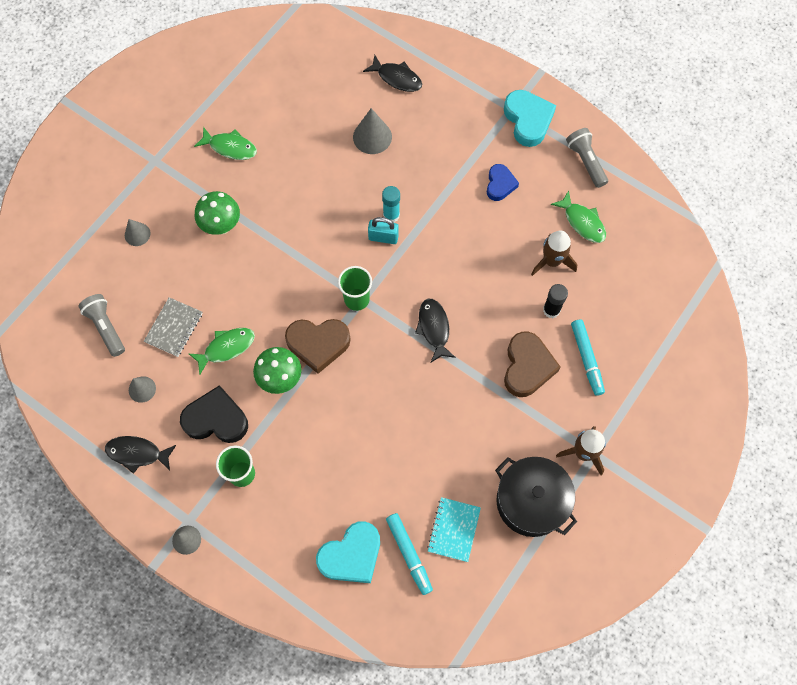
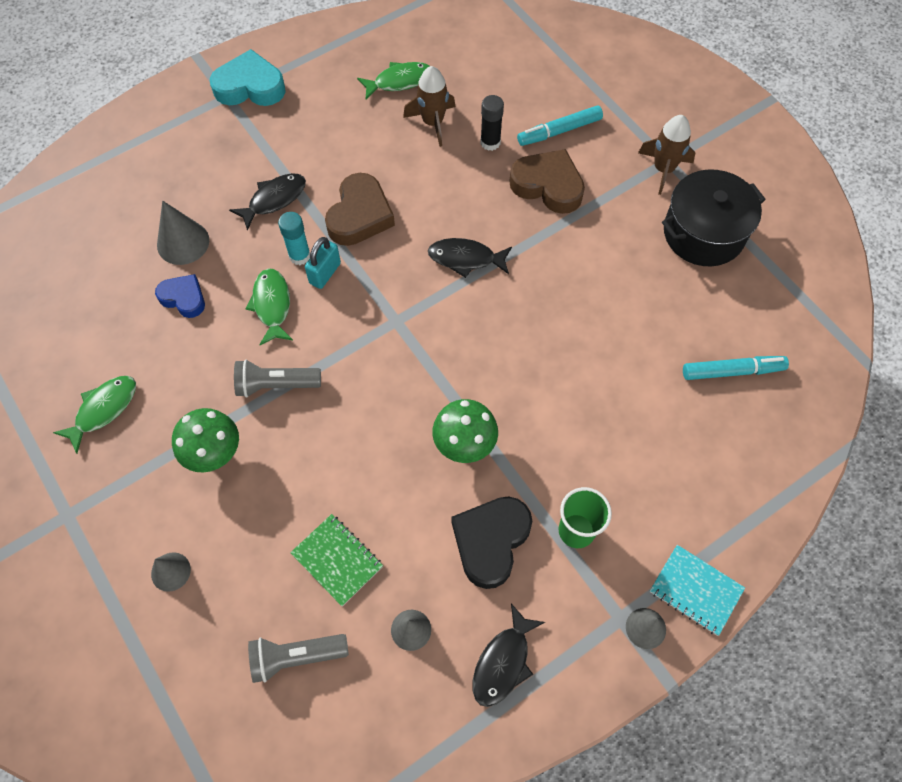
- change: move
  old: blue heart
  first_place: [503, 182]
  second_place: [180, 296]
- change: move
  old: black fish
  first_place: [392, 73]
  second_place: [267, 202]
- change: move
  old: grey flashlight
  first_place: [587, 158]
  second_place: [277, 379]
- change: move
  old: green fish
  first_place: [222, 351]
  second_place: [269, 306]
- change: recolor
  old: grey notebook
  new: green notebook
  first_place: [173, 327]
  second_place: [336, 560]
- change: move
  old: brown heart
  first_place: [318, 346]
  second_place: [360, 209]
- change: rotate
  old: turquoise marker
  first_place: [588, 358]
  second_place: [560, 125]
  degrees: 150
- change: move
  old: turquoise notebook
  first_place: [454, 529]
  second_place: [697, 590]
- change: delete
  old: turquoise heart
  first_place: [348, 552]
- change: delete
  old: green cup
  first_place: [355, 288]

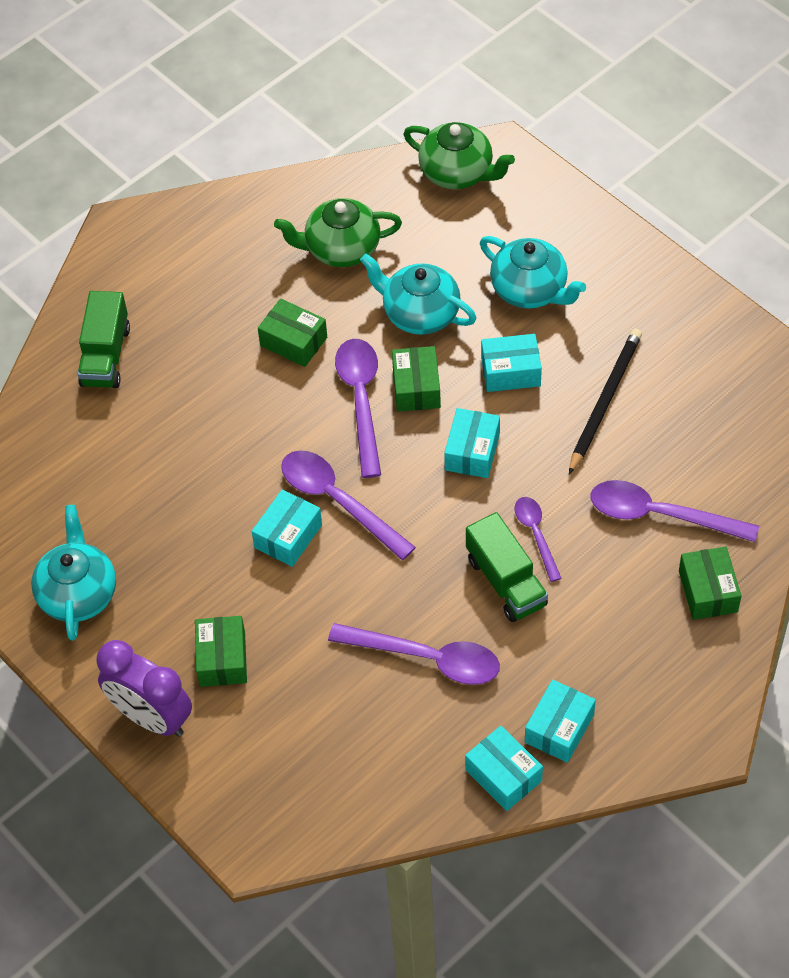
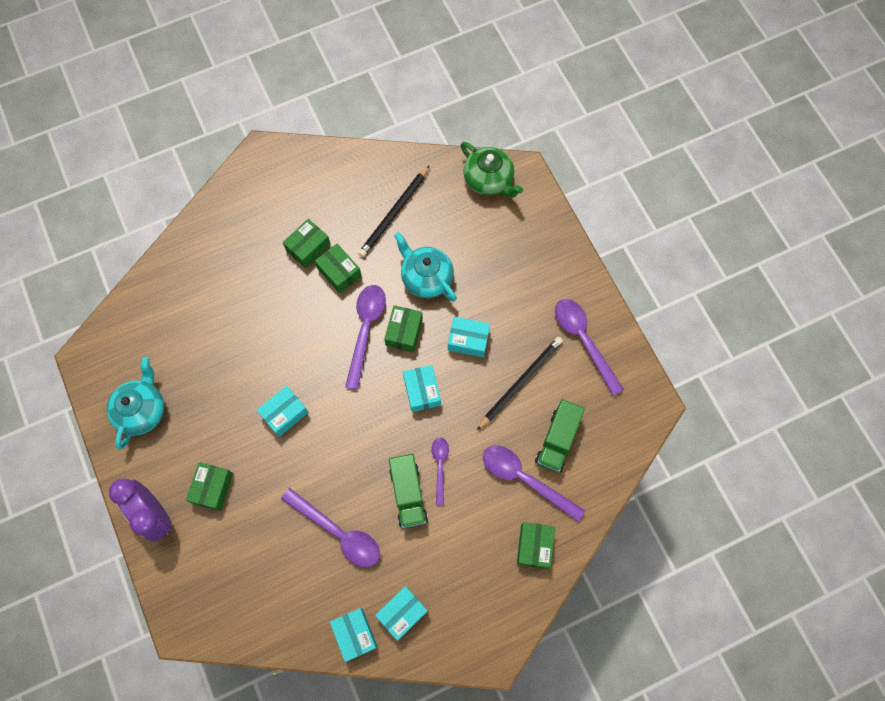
- change: insert
  new: green box
  second_place: [307, 243]
- change: replace
  old: green teapot
  new: black pencil
  first_place: [338, 232]
  second_place: [394, 211]
- change: rotate
  old: turquoise box
  first_place: [472, 443]
  second_place: [422, 388]
  degrees: -45
- change: move
  old: green truck
  first_place: [104, 339]
  second_place: [560, 436]
- change: move
  old: purple spoon
  first_place: [348, 505]
  second_place: [589, 347]
- change: delete
  old: turquoise teapot
  first_place: [533, 272]

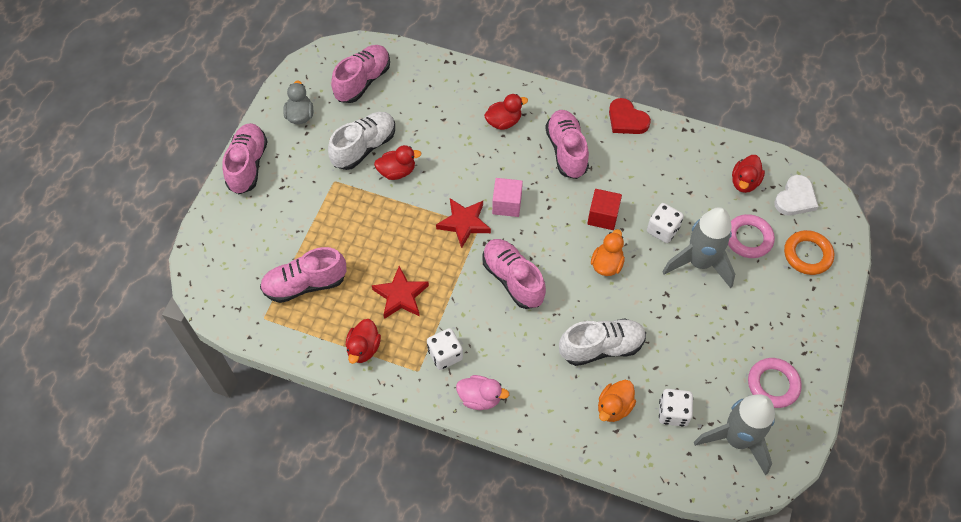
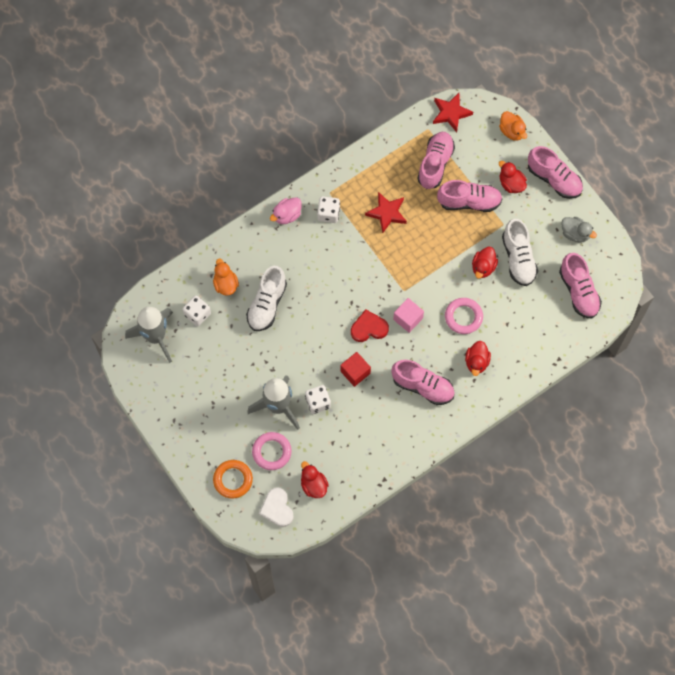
- change: move
  old: red heart
  first_place: [630, 116]
  second_place: [370, 325]
- change: move
  old: red star
  first_place: [463, 223]
  second_place: [453, 112]
- change: move
  old: pink shoe
  first_place: [514, 274]
  second_place: [469, 196]
- change: move
  old: pink ring
  first_place: [775, 383]
  second_place: [464, 316]
- change: move
  old: orange duck
  first_place: [608, 252]
  second_place: [513, 126]
- change: move
  old: red duck
  first_place: [363, 341]
  second_place: [513, 177]

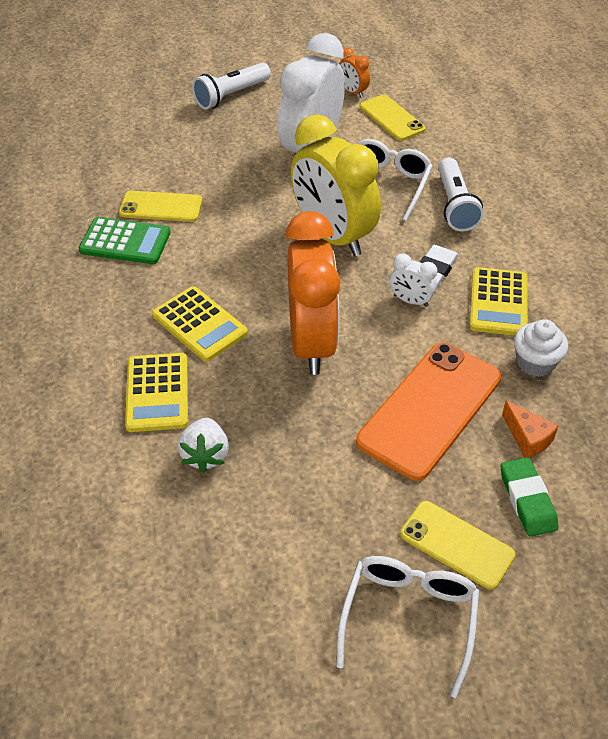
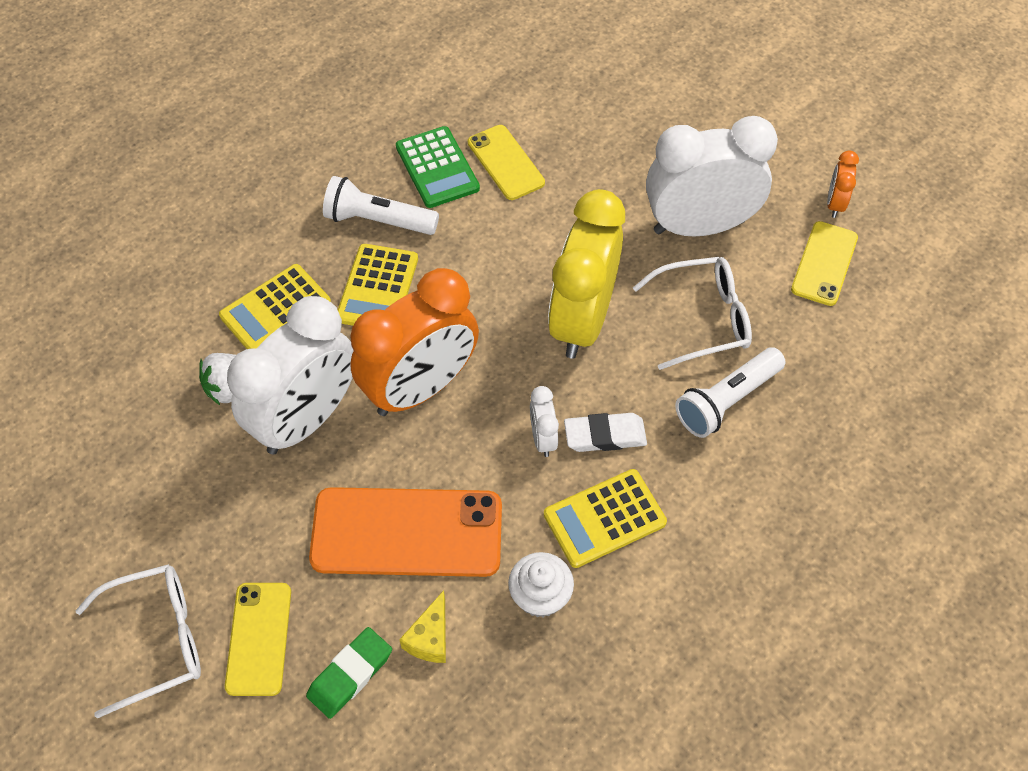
- change: insert
  new: white clock
  second_place: [290, 375]
- change: move
  old: white flashlight
  first_place: [231, 86]
  second_place: [381, 205]
- change: recolor
  old: orange cheese
  new: yellow cheese
  first_place: [530, 429]
  second_place: [422, 626]

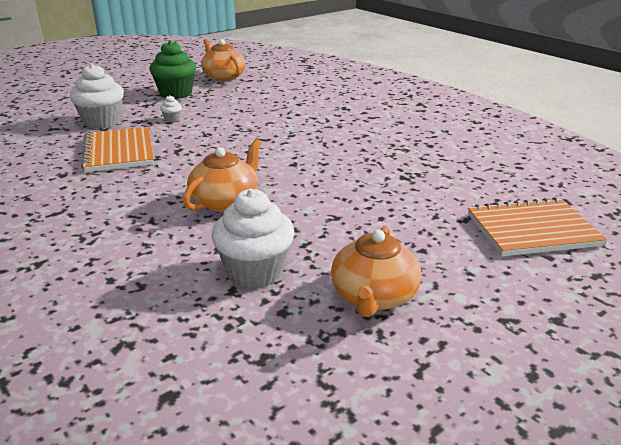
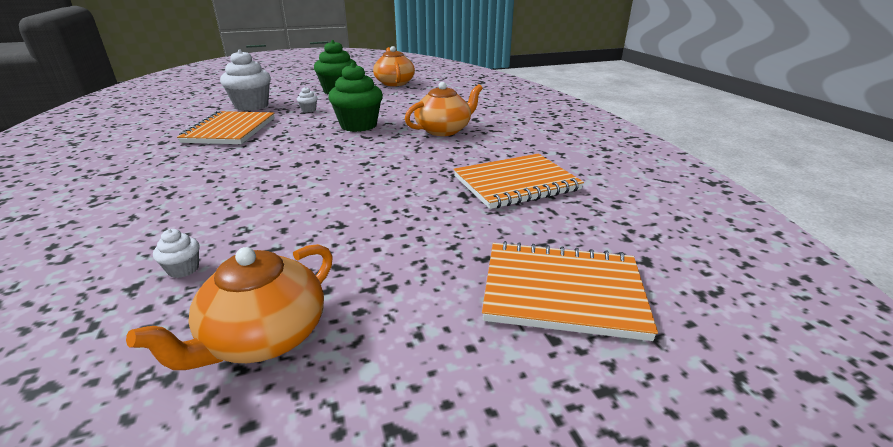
- change: resize
  old: white cupcake
  first_place: [252, 238]
  second_place: [176, 253]
  factor: 0.42
- change: insert
  new: green cupcake
  second_place: [355, 97]
- change: move
  old: orange teapot
  first_place: [222, 175]
  second_place: [444, 109]
- change: insert
  new: orange notebook
  second_place: [519, 181]

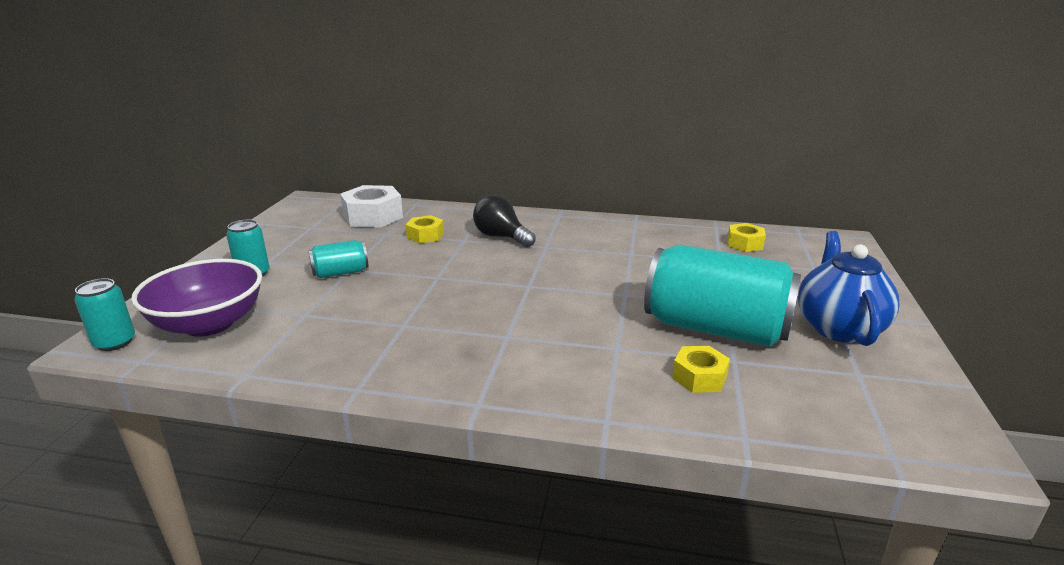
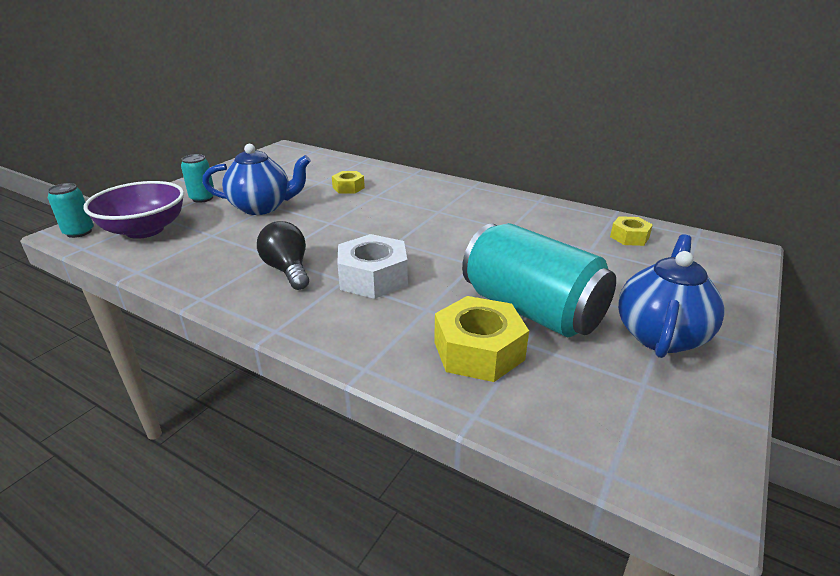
- change: replace
  old: turquoise can
  new: blue teapot
  first_place: [338, 259]
  second_place: [256, 179]
- change: move
  old: black light bulb
  first_place: [504, 221]
  second_place: [283, 255]
- change: move
  old: white nut
  first_place: [371, 206]
  second_place: [372, 266]
- change: resize
  old: yellow nut
  first_place: [701, 369]
  second_place: [481, 339]
  factor: 1.73

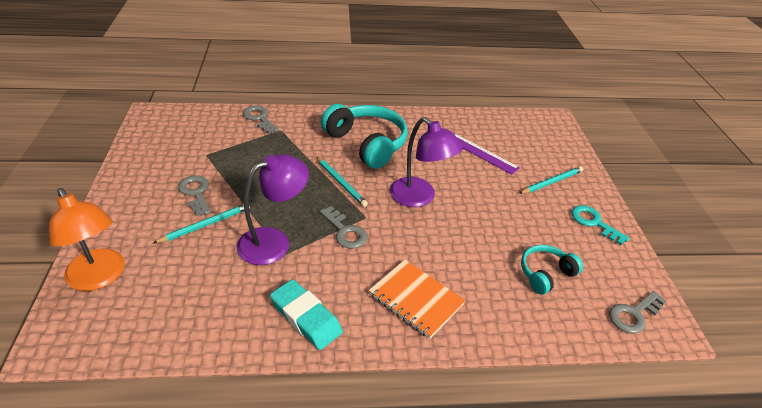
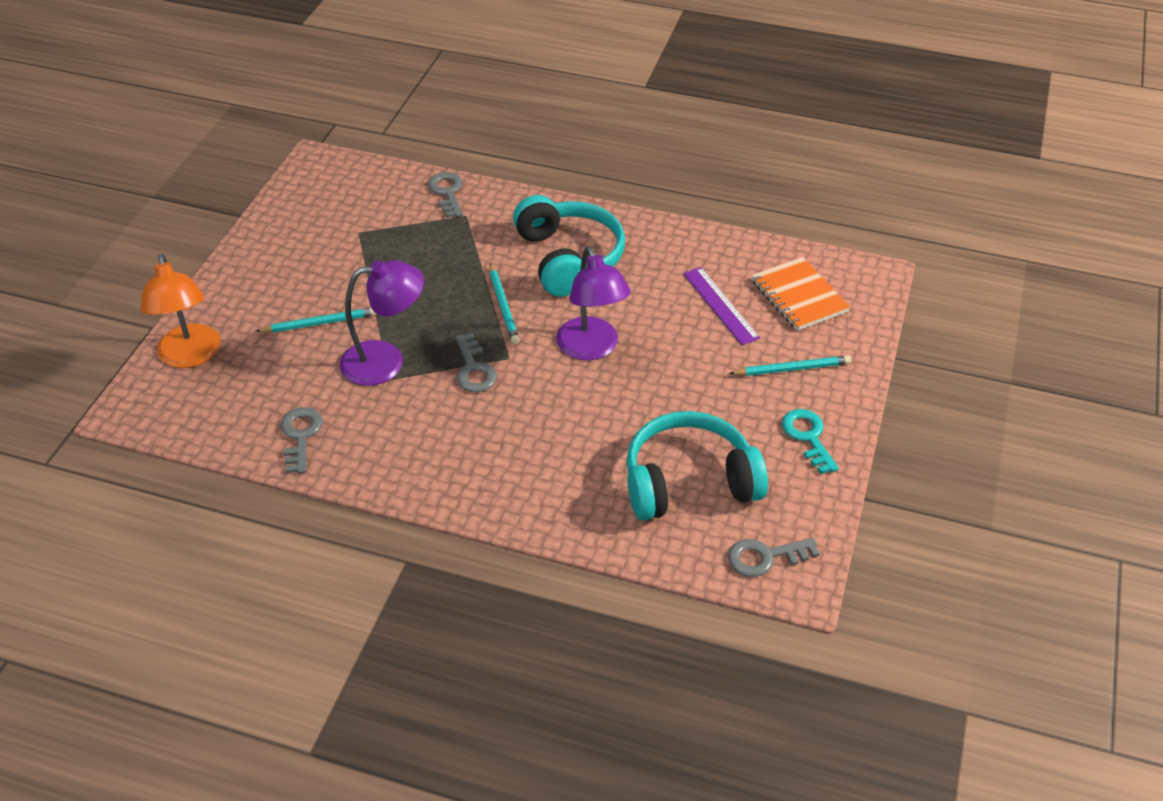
- change: move
  old: grey key
  first_place: [194, 195]
  second_place: [301, 440]
- change: resize
  old: turquoise headphones
  first_place: [552, 270]
  second_place: [697, 465]
  factor: 1.82
- change: move
  old: orange notebook
  first_place: [417, 299]
  second_place: [800, 294]
- change: delete
  old: turquoise eraser
  first_place: [306, 314]

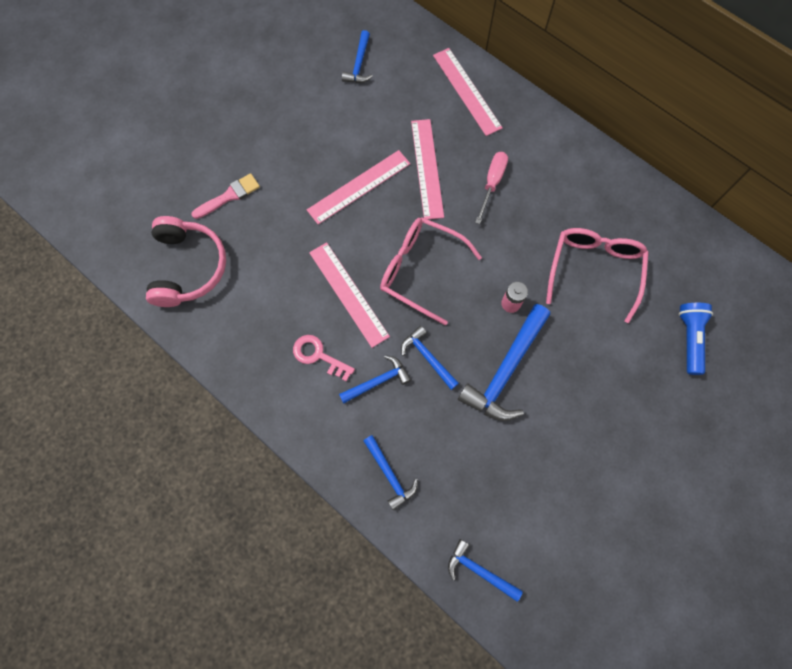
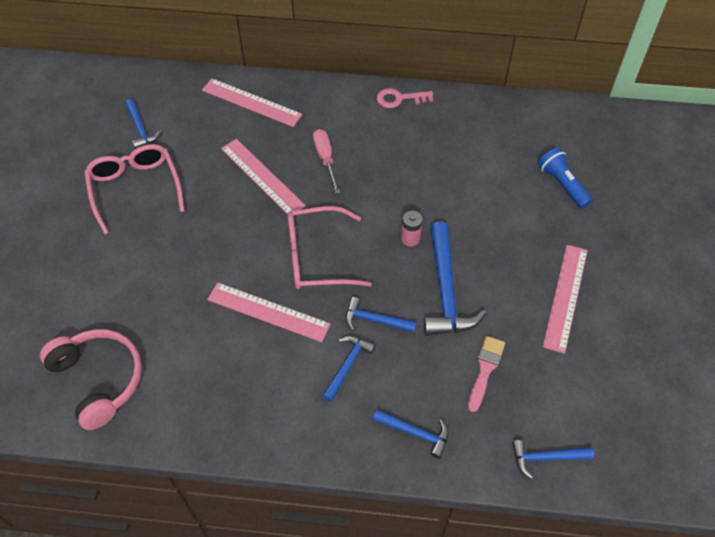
- change: move
  old: pink glasses
  first_place: [597, 275]
  second_place: [134, 189]
- change: move
  old: pink key
  first_place: [324, 358]
  second_place: [405, 98]
- change: move
  old: pink brush
  first_place: [225, 196]
  second_place: [486, 374]
- change: move
  old: pink ruler
  first_place: [358, 187]
  second_place: [565, 299]

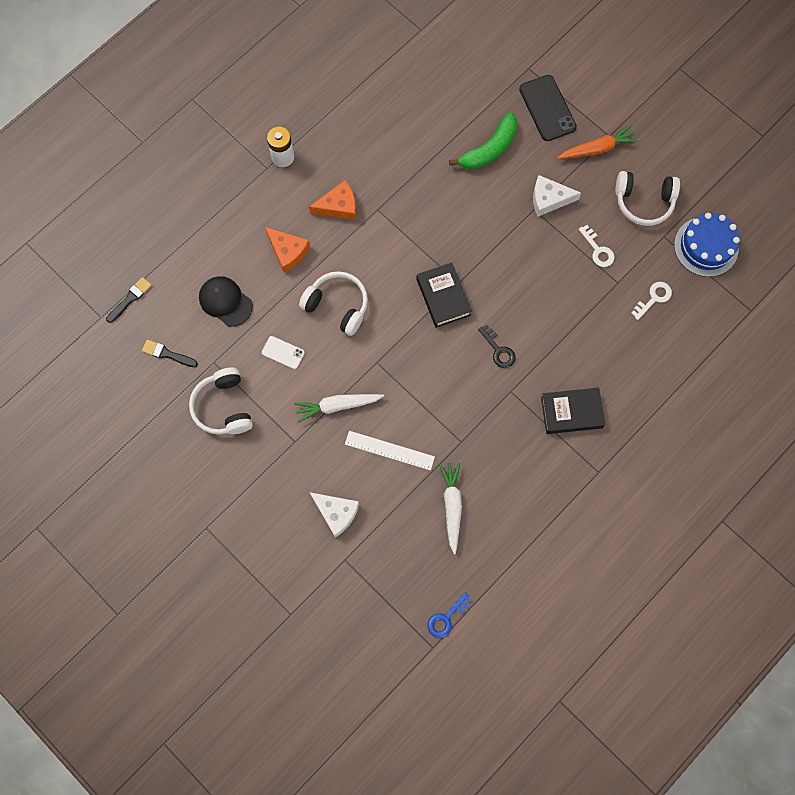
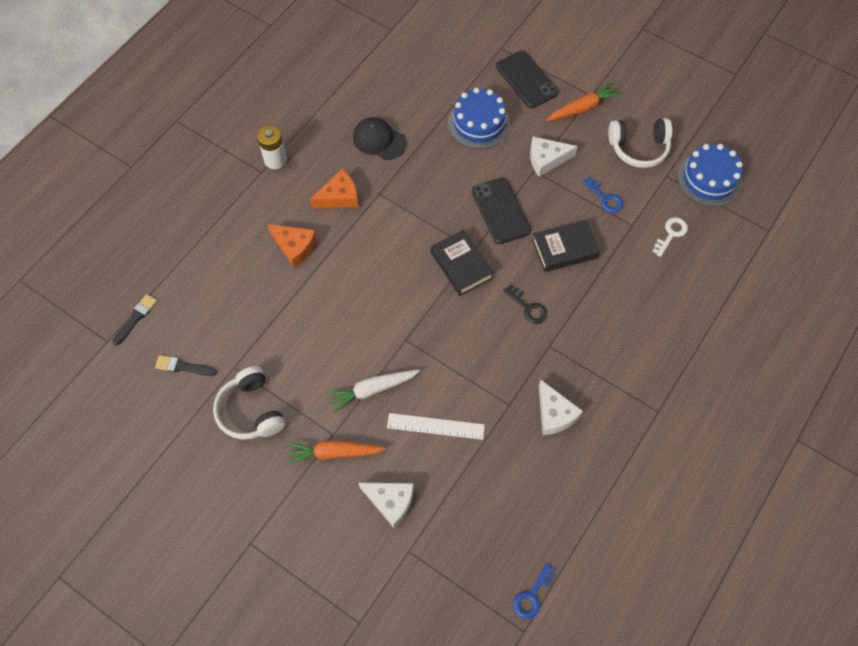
- change: insert
  new: orange carrot
  second_place: [336, 453]
- change: move
  old: black cap
  first_place: [226, 301]
  second_place: [380, 138]
- change: replace
  old: green banana
  new: blue cake
  first_place: [483, 141]
  second_place: [479, 118]
- change: insert
  new: black phone
  second_place: [501, 210]
- change: move
  old: black book
  first_place: [573, 411]
  second_place: [566, 246]
- change: insert
  new: white cheese
  second_place: [561, 407]
- change: recolor
  old: white key
  new: blue key
  first_place: [596, 246]
  second_place: [602, 194]
- change: delete
  old: white phone
  first_place: [283, 352]
- change: delete
  old: white headphones
  first_place: [333, 303]
- change: delete
  old: white carrot
  first_place: [450, 508]

